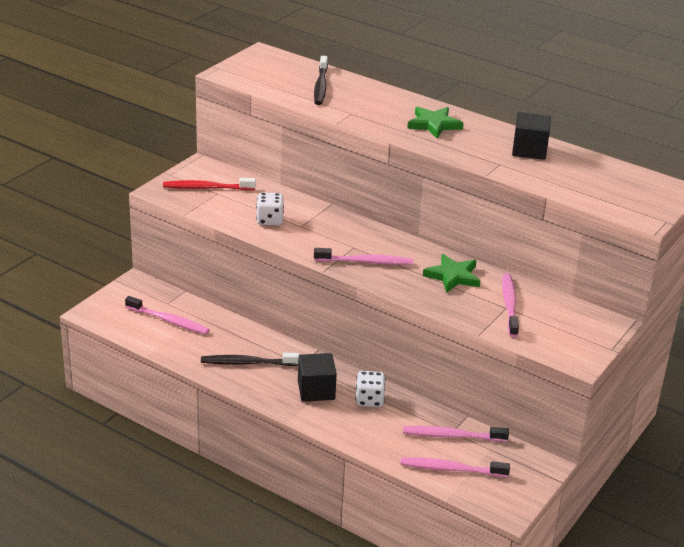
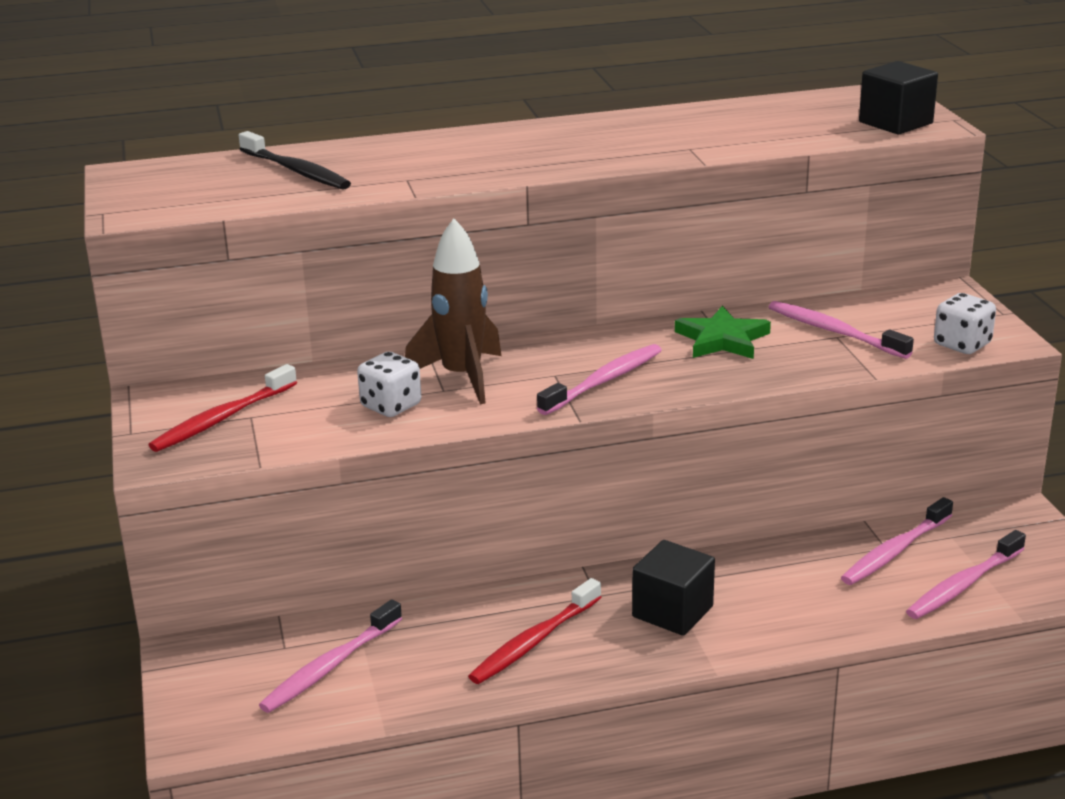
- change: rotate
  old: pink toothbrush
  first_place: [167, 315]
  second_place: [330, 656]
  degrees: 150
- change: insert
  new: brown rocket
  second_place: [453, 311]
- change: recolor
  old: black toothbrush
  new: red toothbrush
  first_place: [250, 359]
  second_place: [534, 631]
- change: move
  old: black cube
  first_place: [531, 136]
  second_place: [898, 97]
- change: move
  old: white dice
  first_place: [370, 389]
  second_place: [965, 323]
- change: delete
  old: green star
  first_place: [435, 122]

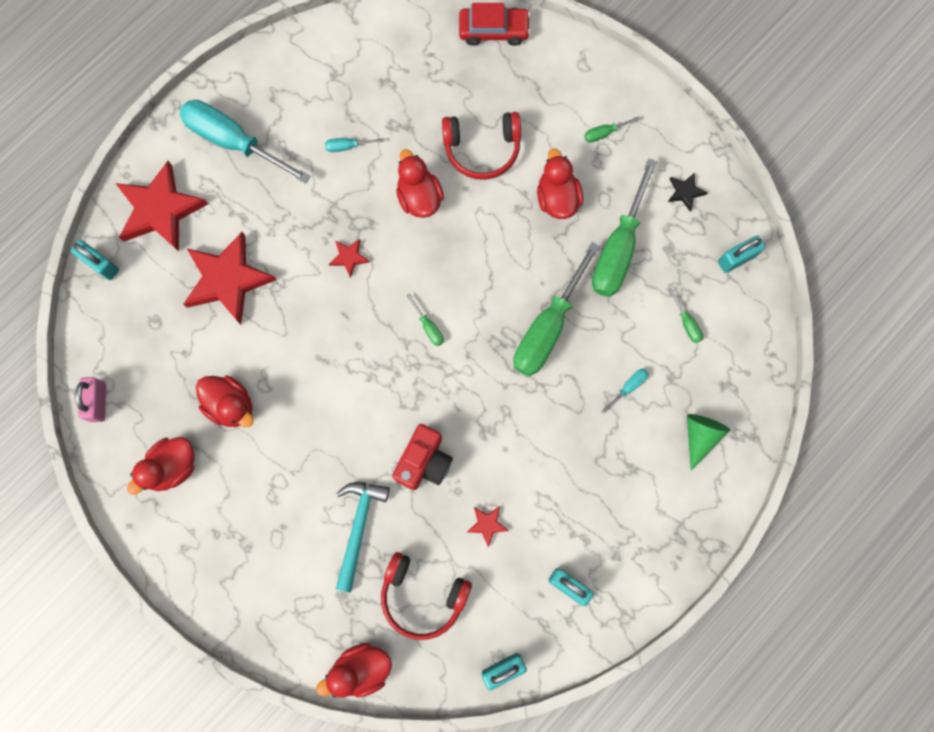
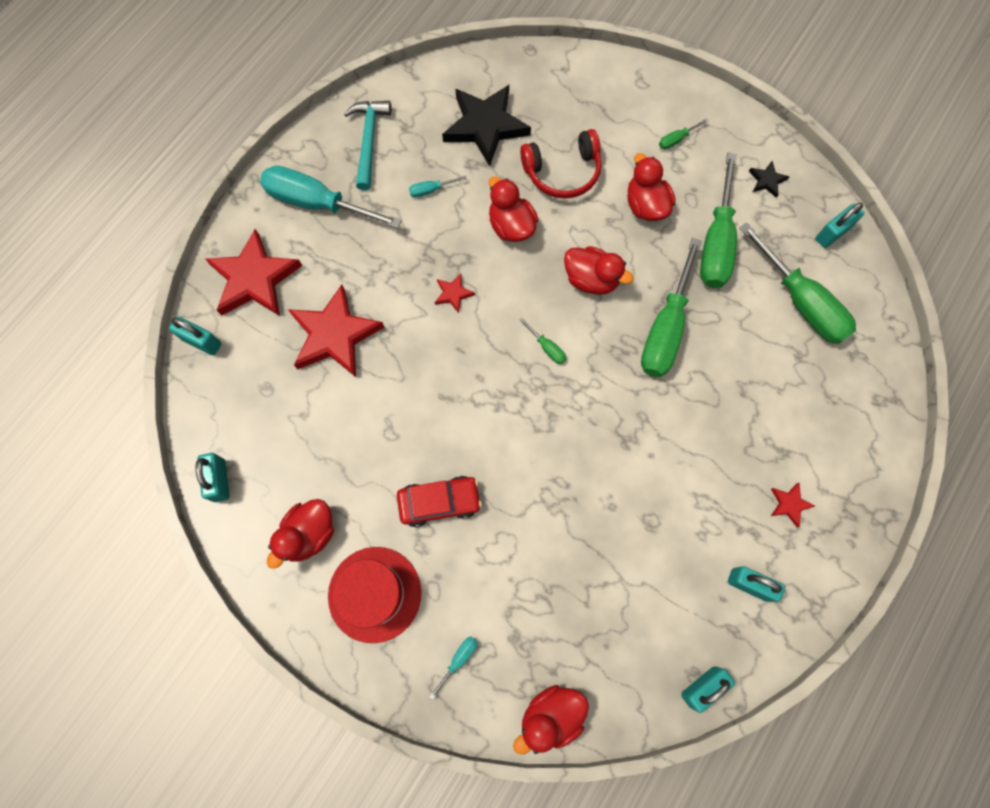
- change: recolor
  old: pink padlock
  new: turquoise padlock
  first_place: [90, 399]
  second_place: [212, 477]
- change: insert
  new: red hat
  second_place: [374, 595]
- change: move
  old: turquoise hammer
  first_place: [363, 537]
  second_place: [367, 146]
- change: move
  old: red car
  first_place: [495, 24]
  second_place: [439, 501]
- change: move
  old: turquoise screwdriver
  first_place: [624, 391]
  second_place: [453, 668]
- change: insert
  new: black star
  second_place: [486, 125]
- change: move
  old: red duck
  first_place: [225, 401]
  second_place: [599, 270]
- change: resize
  old: green screwdriver
  first_place: [685, 315]
  second_place: [798, 283]
  factor: 2.47
- change: move
  old: red star
  first_place: [488, 526]
  second_place: [793, 505]
- change: delete
  old: red headphones
  first_place: [426, 596]
- change: delete
  old: red camera
  first_place: [422, 457]
- change: delete
  old: green cone
  first_place: [708, 442]

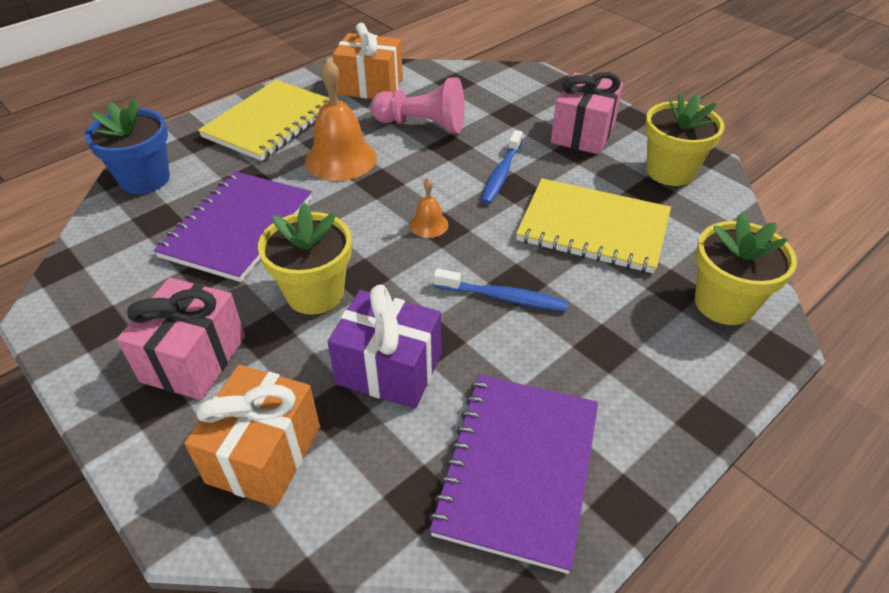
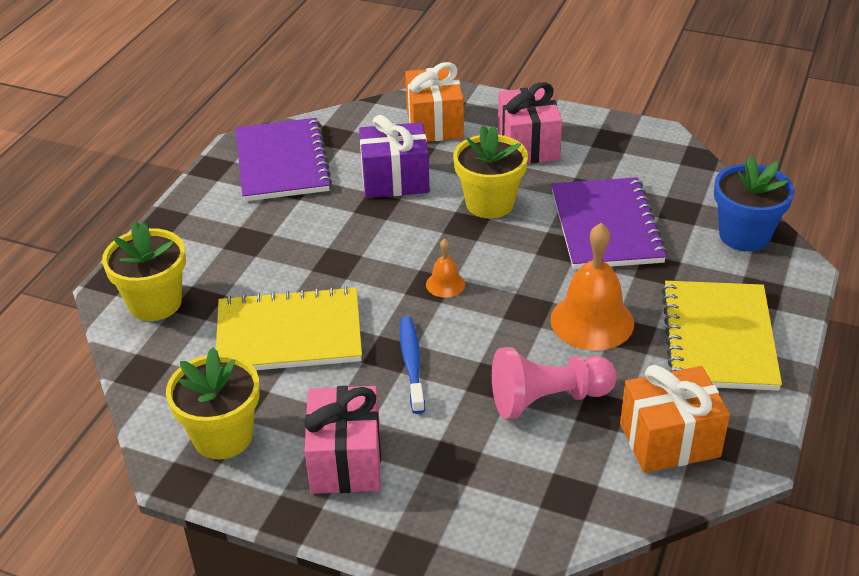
- change: delete
  old: blue toothbrush
  first_place: [501, 290]

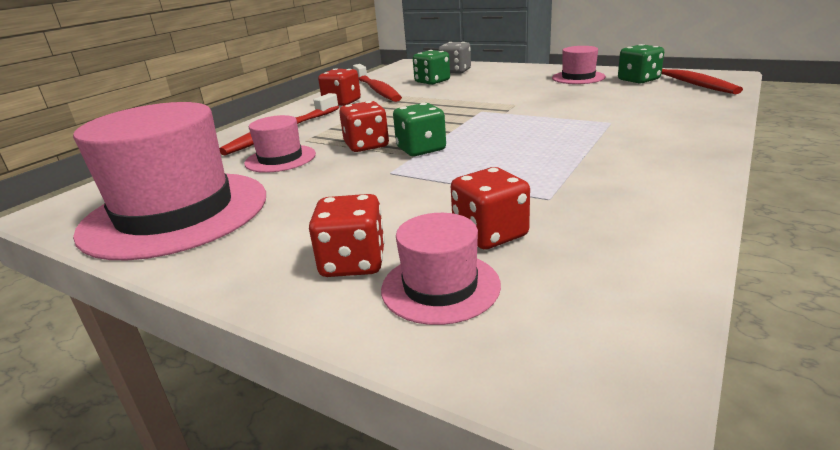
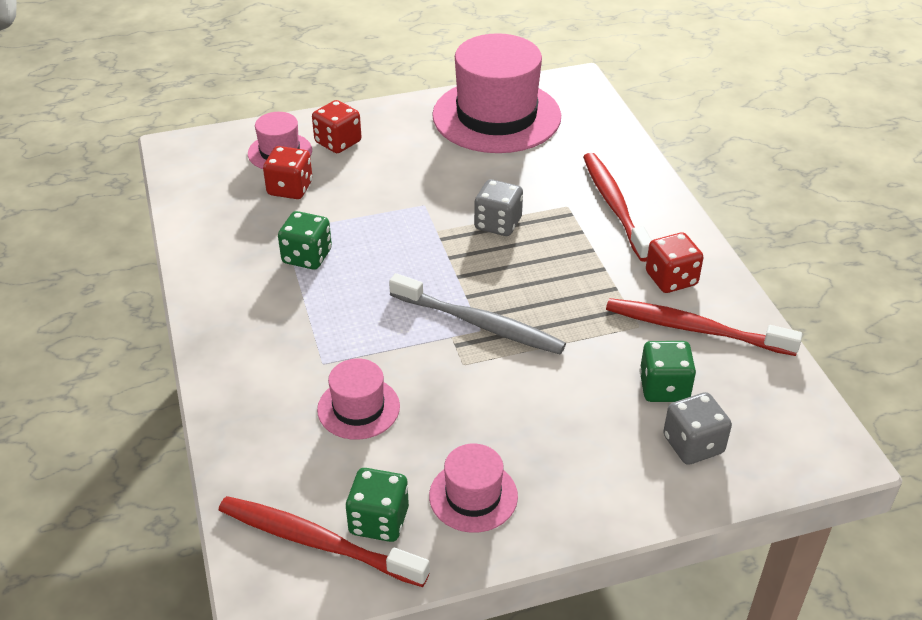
- change: move
  old: green dice
  first_place: [419, 129]
  second_place: [305, 240]
- change: move
  old: pink hat
  first_place: [280, 144]
  second_place: [358, 399]
- change: insert
  new: grey toothbrush
  second_place: [477, 313]
- change: recolor
  old: red dice
  new: grey dice
  first_place: [364, 126]
  second_place: [498, 207]

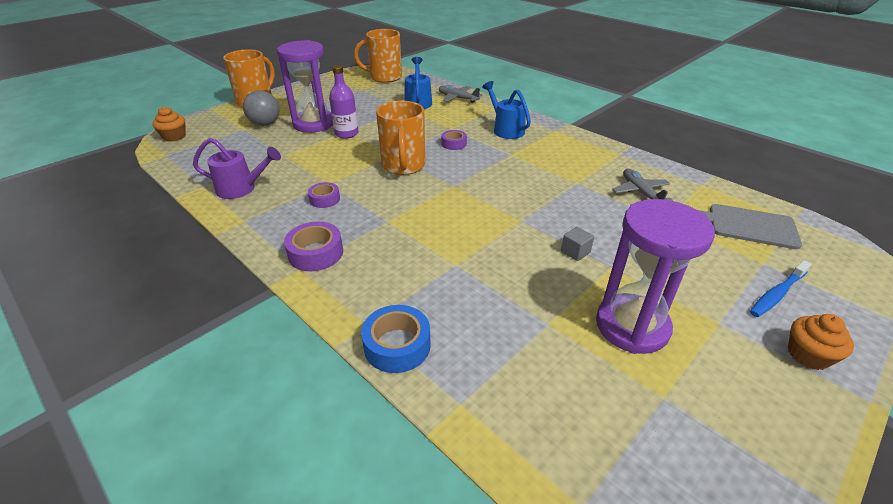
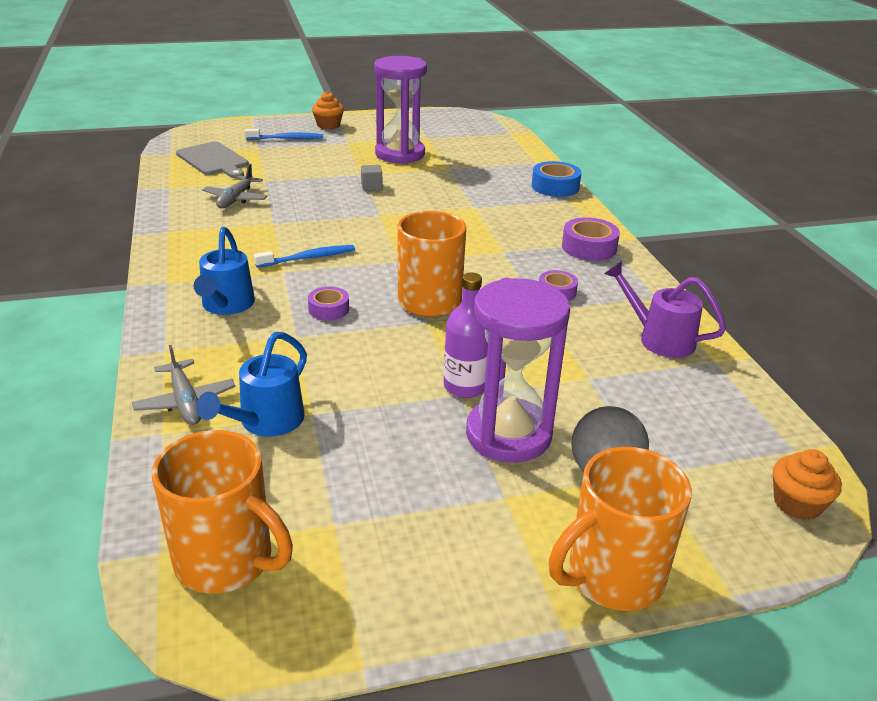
- change: insert
  new: blue toothbrush
  second_place: [304, 256]

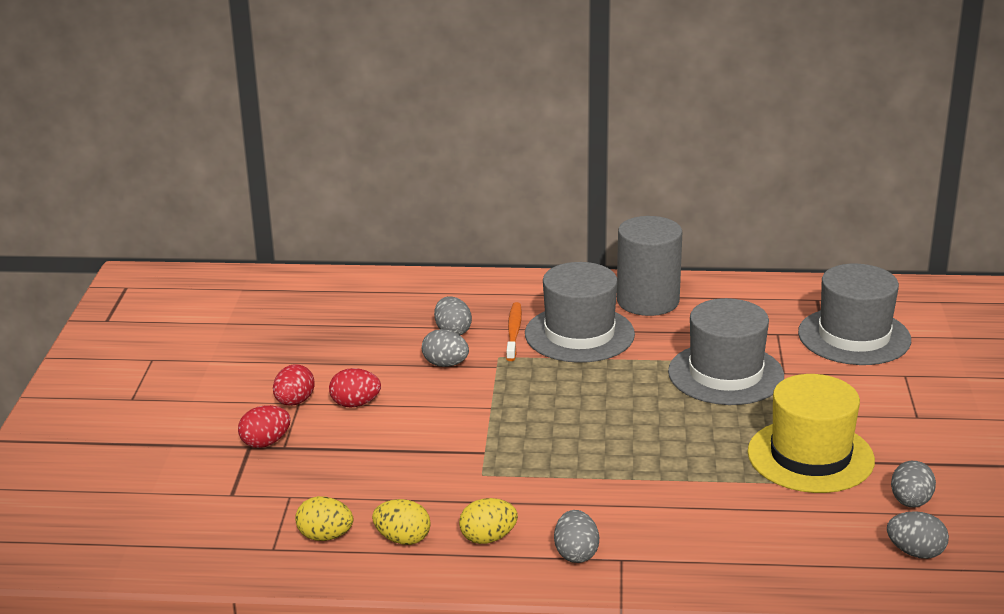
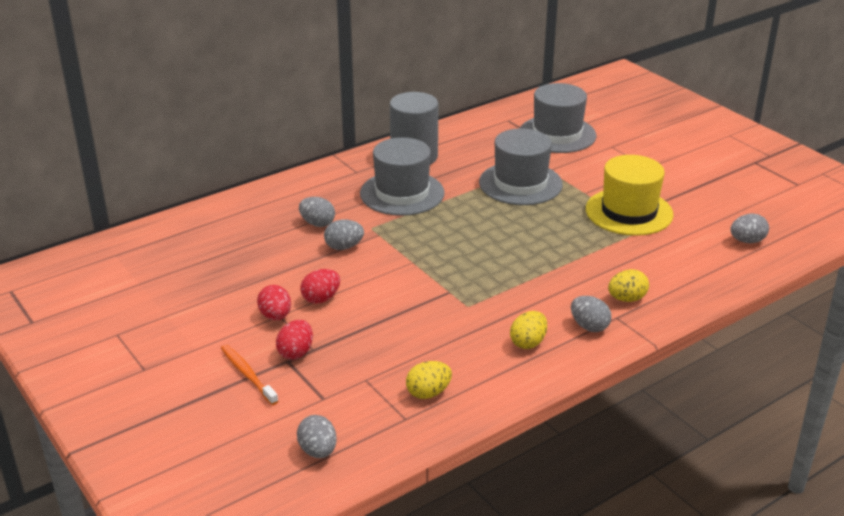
- change: move
  old: orange toothbrush
  first_place: [514, 331]
  second_place: [249, 374]
- change: move
  old: grey egg
  first_place: [913, 484]
  second_place: [317, 436]
- change: move
  old: yellow egg
  first_place: [401, 522]
  second_place: [628, 285]

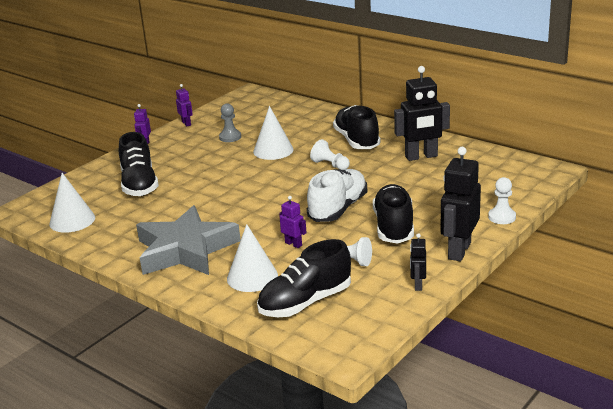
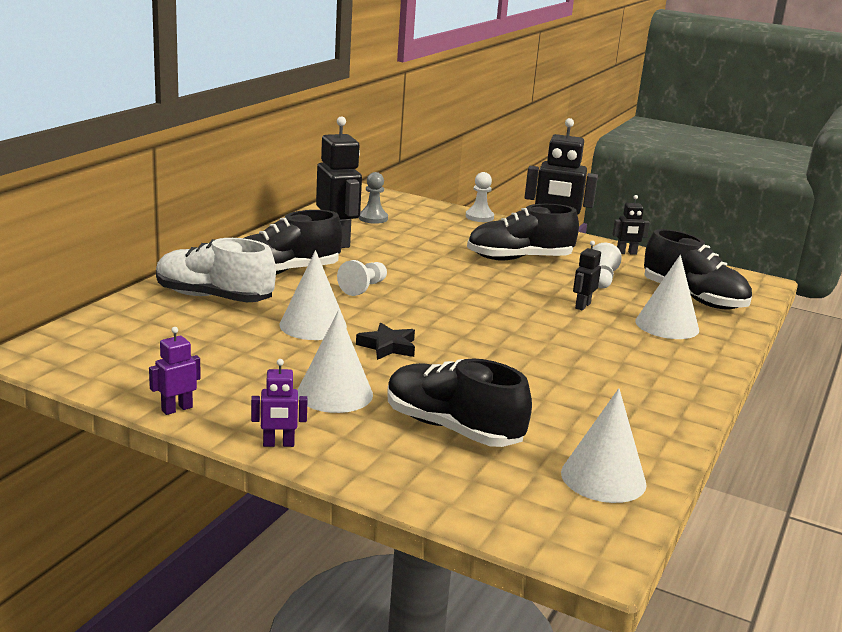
- change: move
  old: white shoe
  first_place: [337, 195]
  second_place: [216, 270]
- change: insert
  new: white cone
  second_place: [335, 361]
- change: insert
  new: black star
  second_place: [385, 341]
- change: move
  old: grey pawn
  first_place: [230, 122]
  second_place: [373, 198]
- change: rotate
  old: black shoe
  first_place: [139, 164]
  second_place: [459, 402]
  degrees: -120
- change: recolor
  old: purple robot
  new: black robot
  first_place: [292, 222]
  second_place: [587, 275]
- change: delete
  old: grey star
  first_place: [188, 240]

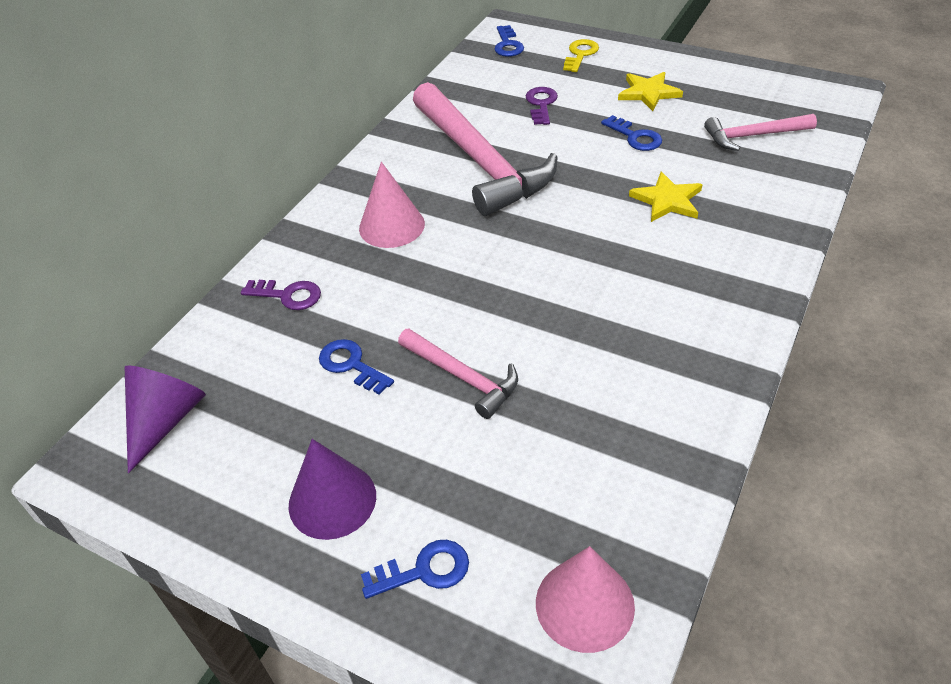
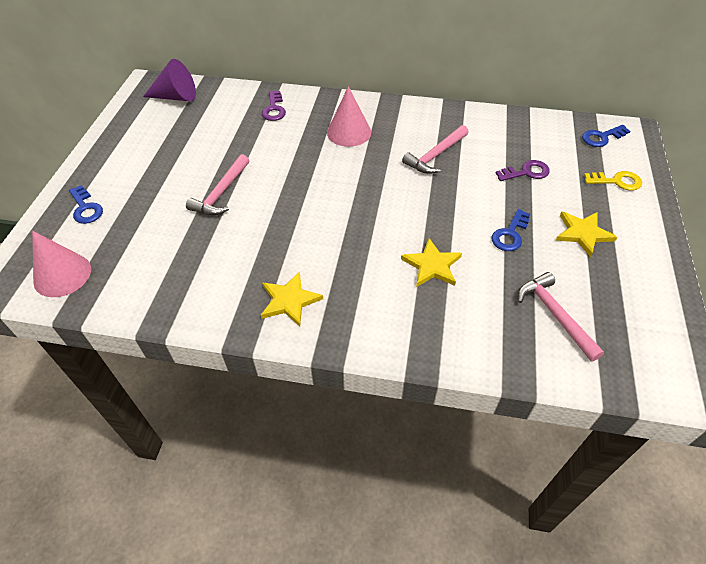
- change: insert
  new: yellow star
  second_place: [292, 299]
- change: resize
  old: pink hammer
  first_place: [485, 149]
  second_place: [435, 149]
  factor: 0.51
- change: delete
  old: purple cone
  first_place: [332, 489]
- change: delete
  old: blue key
  first_place: [356, 366]

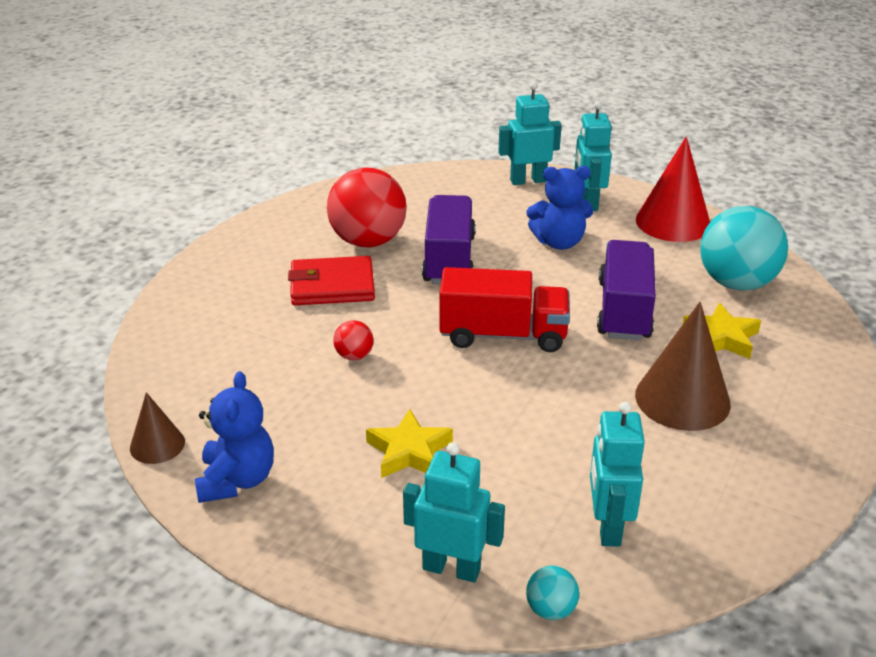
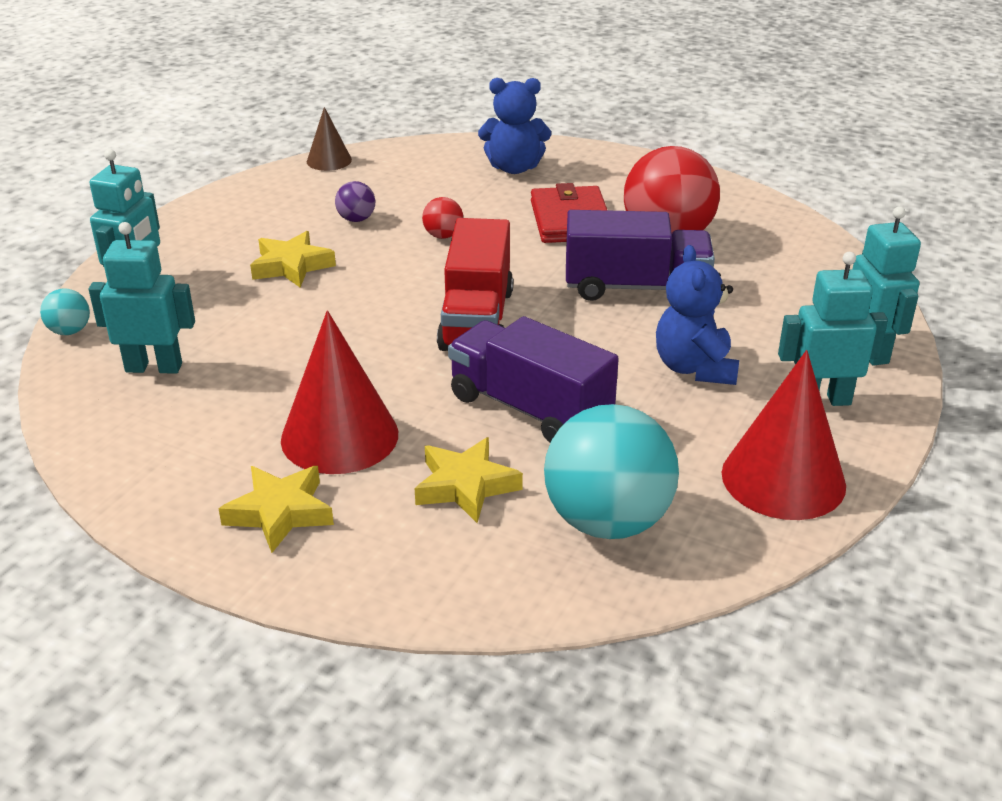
- change: insert
  new: yellow star
  second_place: [276, 509]
- change: recolor
  old: brown cone
  new: red cone
  first_place: [683, 366]
  second_place: [339, 392]
- change: insert
  new: purple ball
  second_place: [355, 201]
- change: rotate
  old: purple truck
  first_place: [626, 290]
  second_place: [533, 379]
  degrees: -150
- change: move
  old: blue teddy bear
  first_place: [234, 437]
  second_place: [514, 126]

